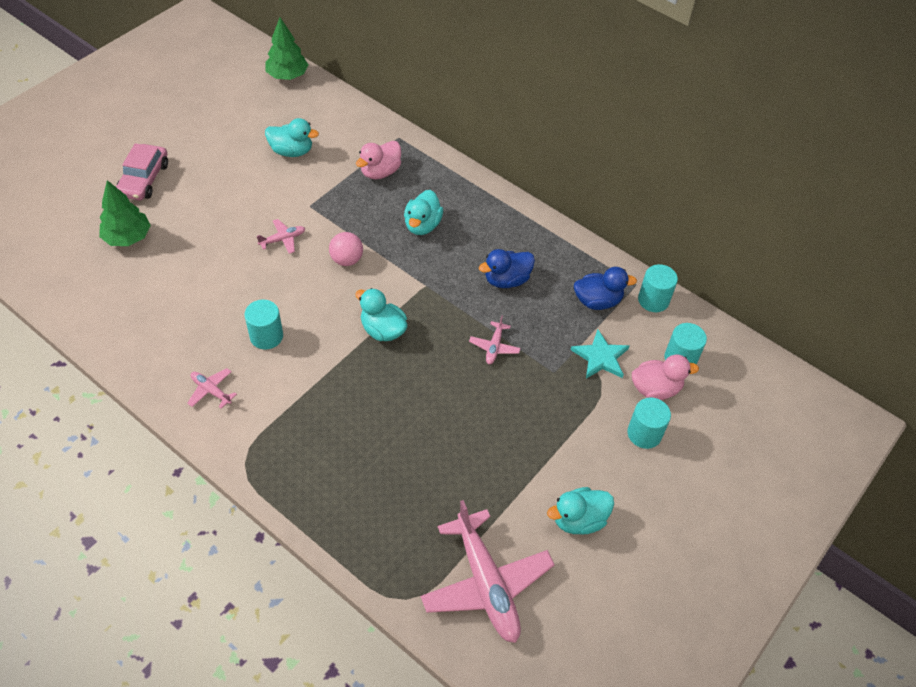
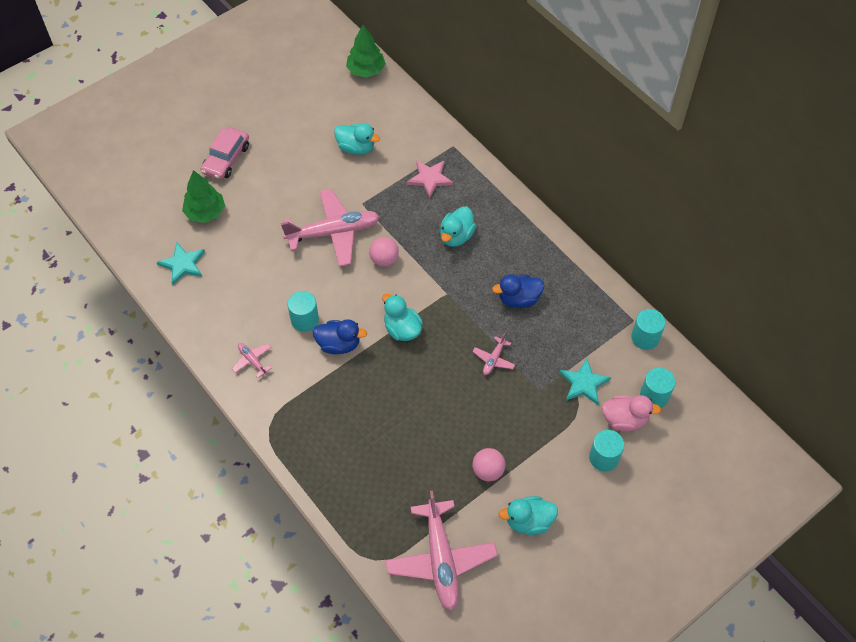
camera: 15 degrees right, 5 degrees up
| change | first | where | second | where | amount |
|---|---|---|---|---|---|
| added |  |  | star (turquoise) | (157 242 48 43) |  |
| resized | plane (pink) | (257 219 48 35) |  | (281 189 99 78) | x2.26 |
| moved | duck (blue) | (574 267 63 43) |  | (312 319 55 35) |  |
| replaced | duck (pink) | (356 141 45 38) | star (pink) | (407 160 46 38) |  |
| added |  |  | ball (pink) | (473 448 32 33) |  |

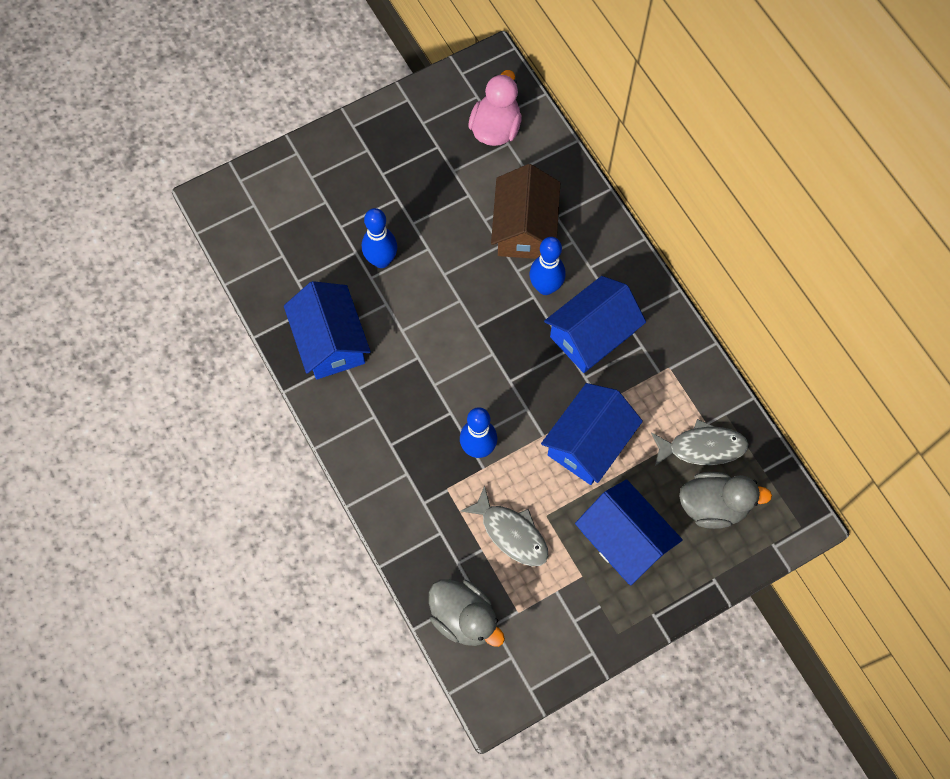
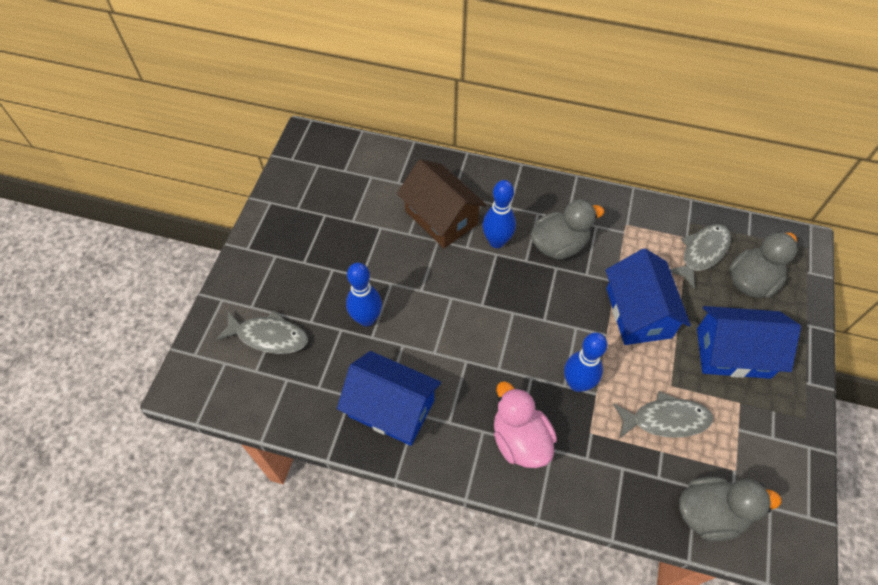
camera: 45 degrees left, 10 degrees down
| change | first | where | second | where | amount |
|---|---|---|---|---|---|
| added |  |  | fish (grey) | (216 310 92 44) |  |
| moved | duck (pink) | (468 70 54 76) |  | (494 381 63 87) |  |
| replaced | house (blue) | (544 276 102 97) | duck (grey) | (530 200 74 59) |  |

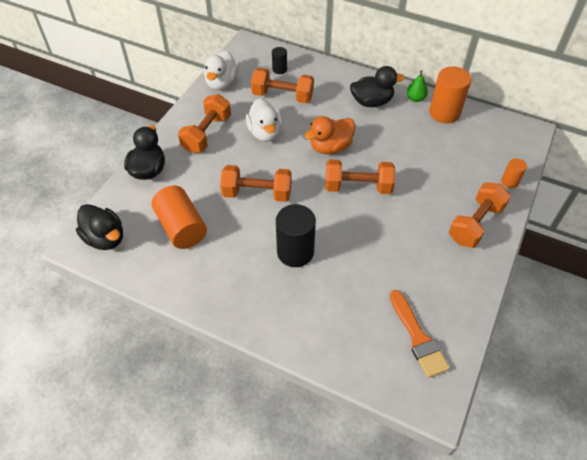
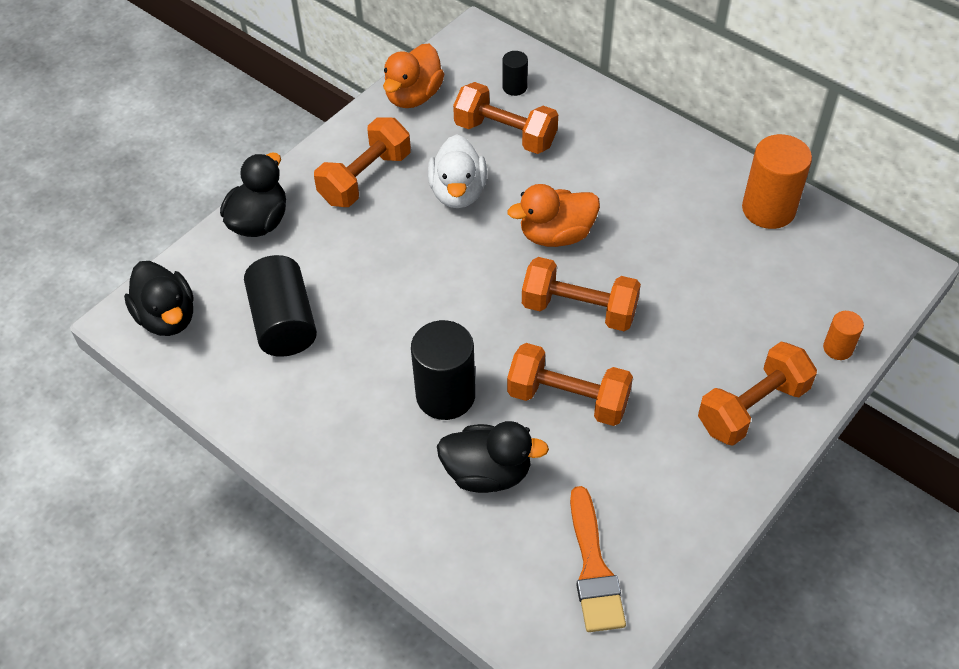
camera: 15 degrees right, 0 degrees up
| change | first | where | second | where | amount |
|---|---|---|---|---|---|
| recoloured | cylinder (orange) | (152 185 55 64) | cylinder (black) | (244 255 73 102) |  |
| recoloured | duck (white) | (204 50 35 40) | duck (orange) | (383 44 61 64) |  |
| moved | duck (black) | (350 66 55 41) |  | (437 421 112 72) |  |
| moved | dumbbell (orange) | (220 165 72 37) |  | (507 343 126 83) |  |
| removed | pear (green) | (407 70 21 32) |  |  |  |

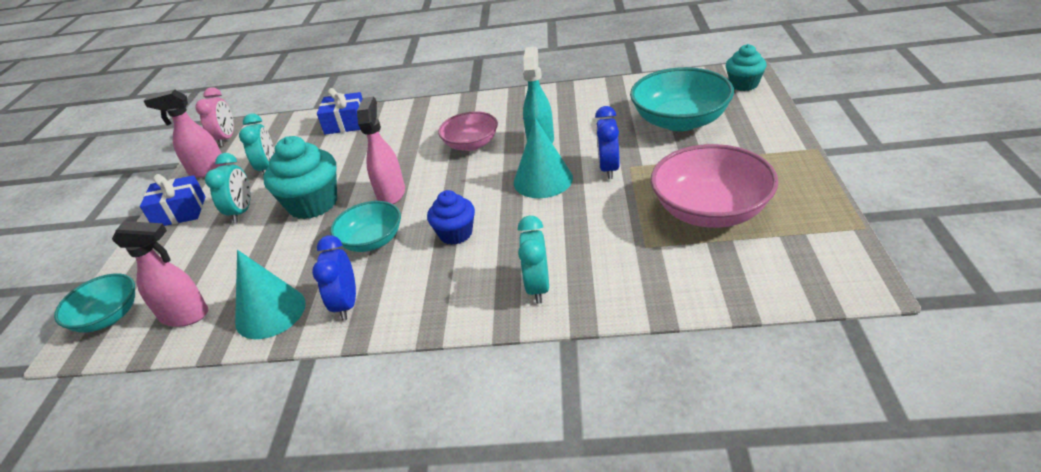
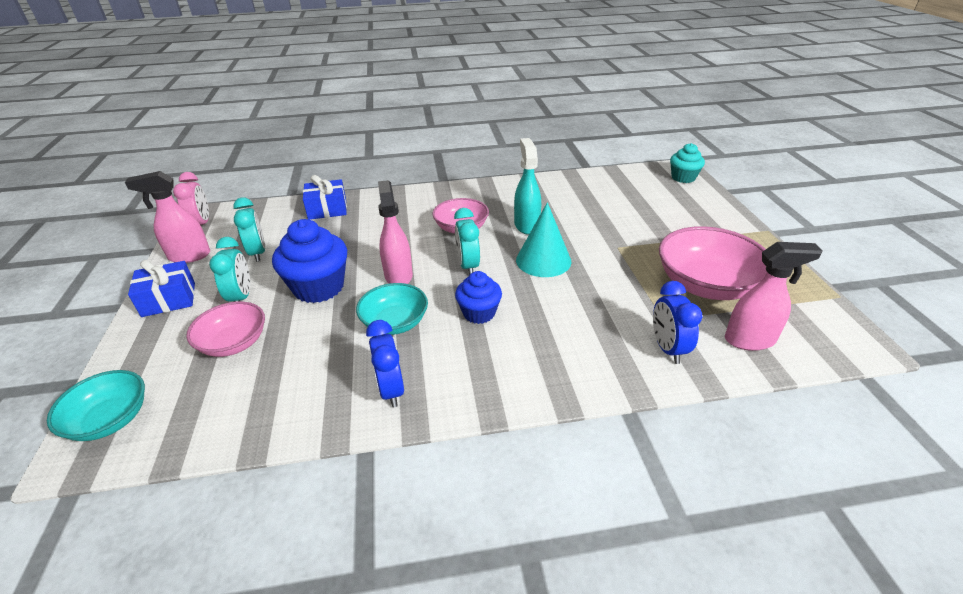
camera: 15 degrees left, 0 degrees up
| change | first | where | second | where | amount |
|---|---|---|---|---|---|
| added |  |  | bowl (pink) | (186 302 79 55) |  |
| recoloured | cupcake (turquoise) | (263 136 74 83) | cupcake (blue) | (272 219 75 84) |  |
| moved | clock (turquoise) | (518 216 31 88) |  | (454 208 26 67) |  |
| moved | clock (blue) | (595 106 25 73) |  | (653 281 49 83) |  |
| moved | spray bottle (pink) | (112 221 96 106) |  | (725 242 98 109) |  |
| removed | cone (turquoise) | (235 250 71 89) |  |  |  |
| removed | bowl (turquoise) | (630 67 104 64) |  |  |  |

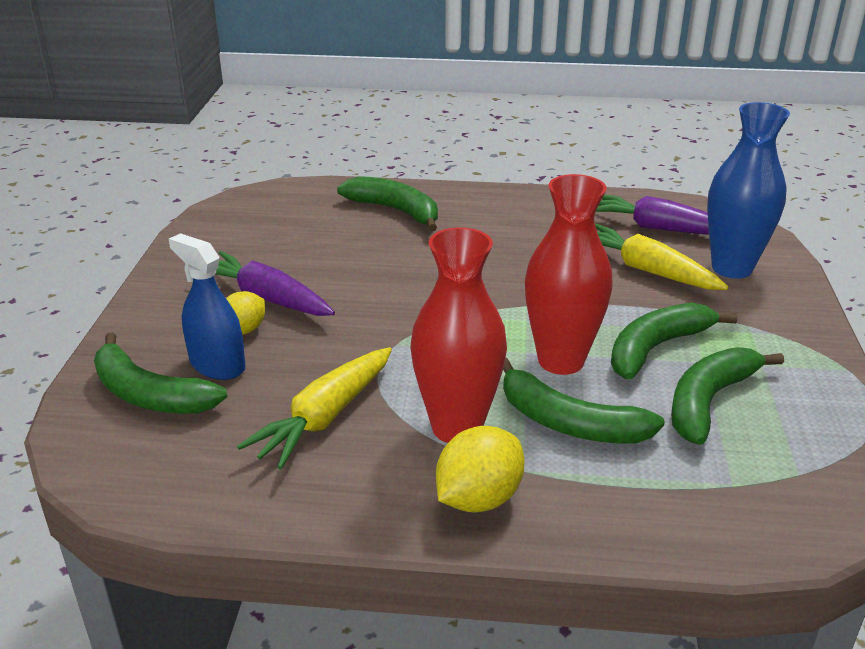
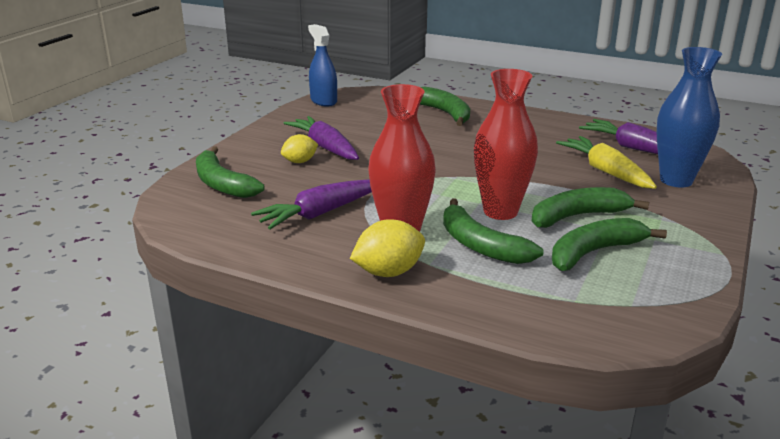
camera: 20 degrees right, 5 degrees down
| change | first | where | second | where | amount |
|---|---|---|---|---|---|
| recoloured | carrot (yellow) | (237 347 155 122) | carrot (purple) | (251 179 121 51) |  |
| moved | spray bottle (blue) | (169 233 77 147) |  | (308 24 29 83) |  |

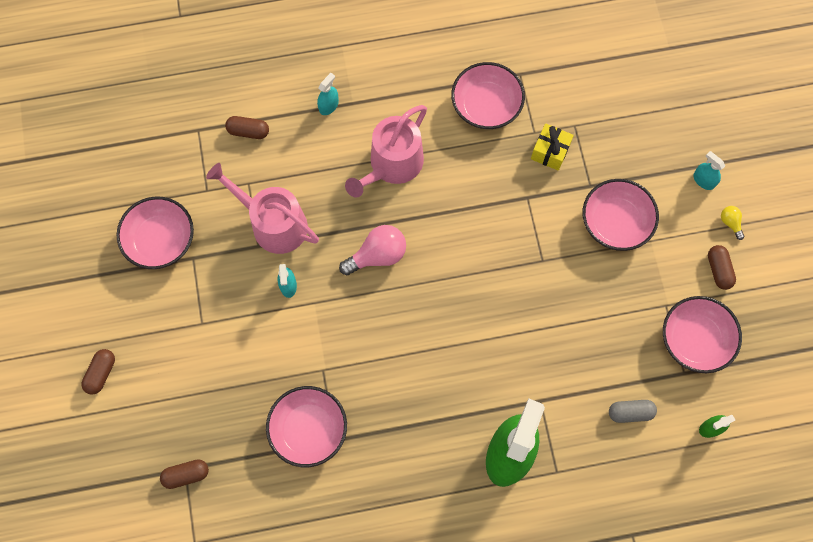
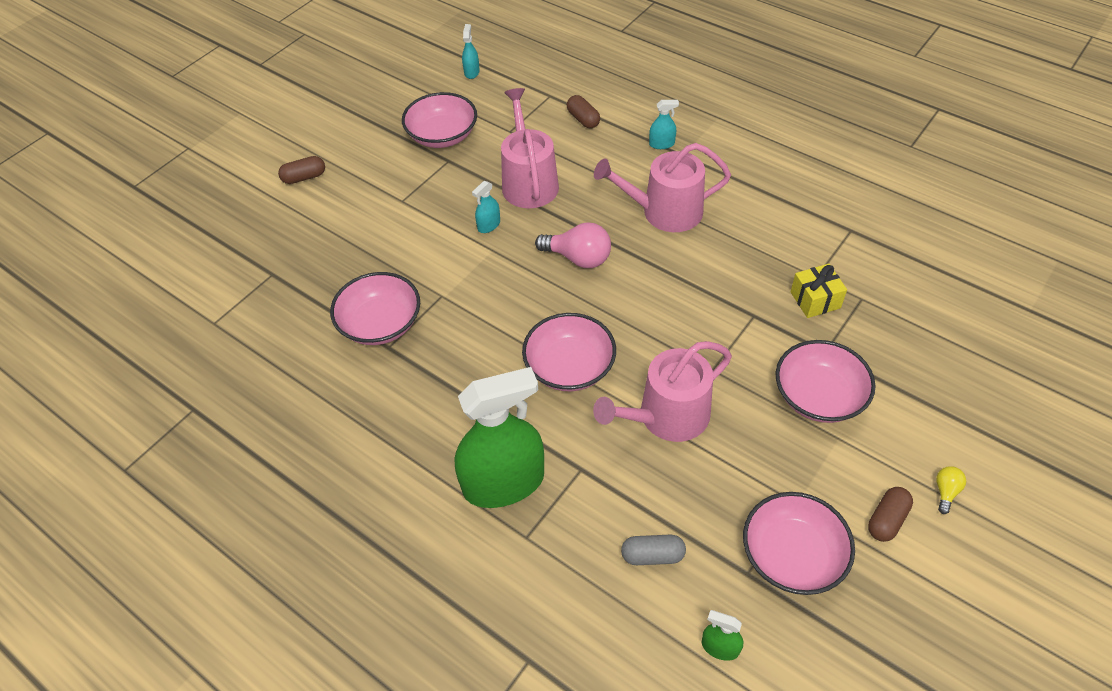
camera: 50 degrees right, 20 degrees down
| change | first | where | second | where | amount |
|---|---|---|---|---|---|
| moved | spray bottle (turquoise) | (693 151 32 39) |  | (462 24 18 55) |  |
| moved | bowl (pink) | (451 62 74 67) |  | (522 313 94 78) |  |
| added |  |  | watering can (pink) | (593 341 139 101) |  |
| turned | capsule (grey) | (609 400 48 23) |  | (621 535 65 30) | 45 degrees counterclockwise |
| removed | capsule (brown) | (160 459 49 30) |  |  |  |

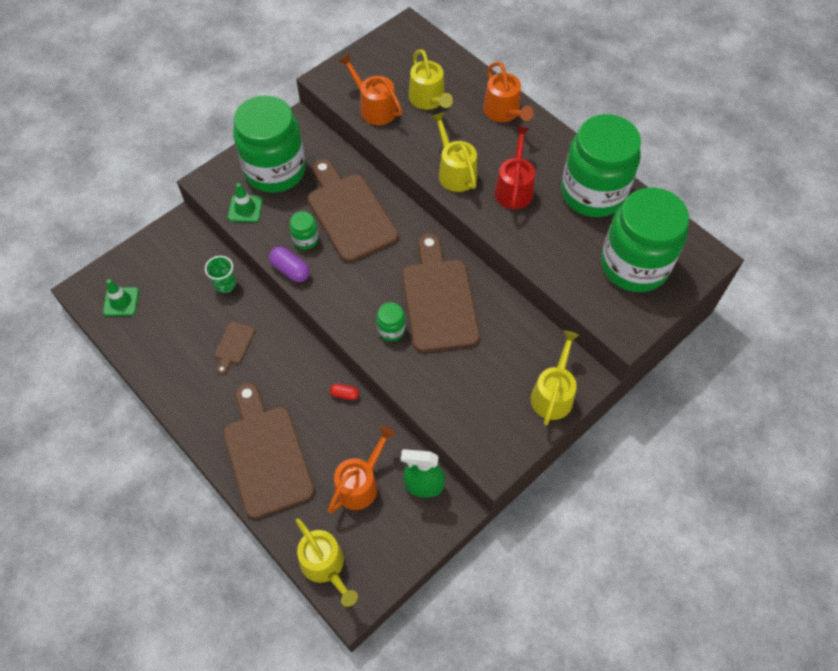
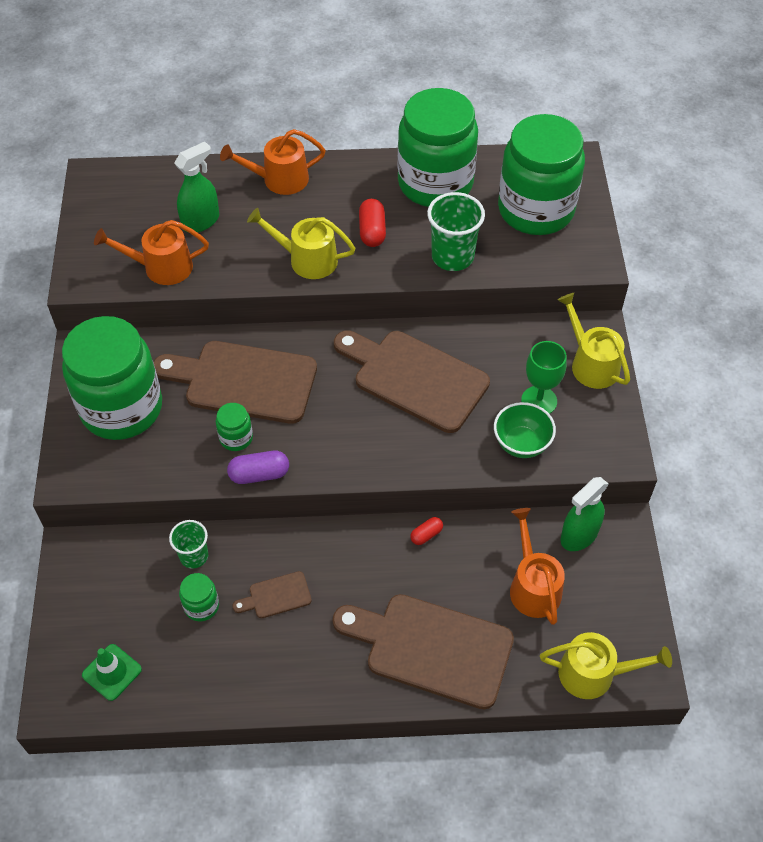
camera: 50 degrees left, 5 degrees down
| change | first | where | second | where | amount |
|---|---|---|---|---|---|
| replaced | watering can (yellow) | (409 49 44 61) | spray bottle (green) | (174 142 45 91) |  |
| moved | jar (green) | (376 302 29 39) |  | (179 573 40 49) |  |
| turned | watering can (orange) | (483 62 51 60) |  | (220 129 106 66) | 150 degrees clockwise |
| turned | cutting board (brown) | (214 321 41 54) |  | (232 571 80 47) | 105 degrees clockwise |
| replaced | watering can (red) | (494 126 41 83) | capsule (red) | (359 199 27 48) |  |
| added |  |  | cup (green) | (427 192 58 79) |  |
| added |  |  | bowl (green) | (494 402 62 56) |  |
| added |  |  | goblet (green) | (521 341 46 73) |  |
| removed | traffic cone (green) | (228 183 35 39) |  |  |  |

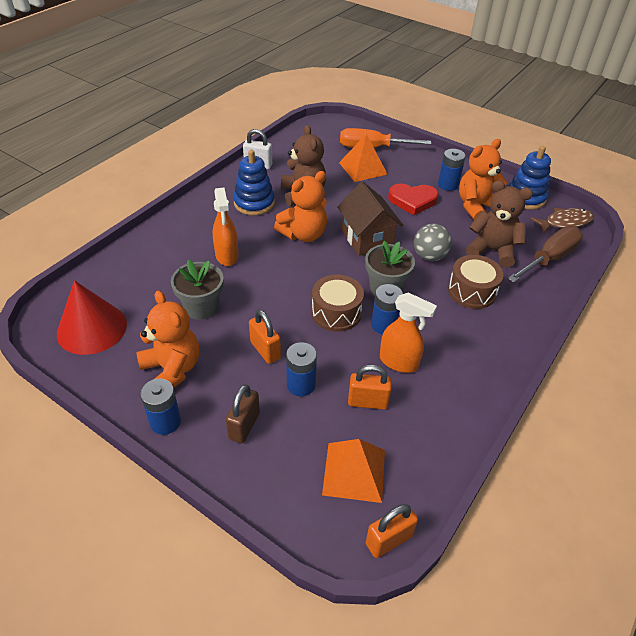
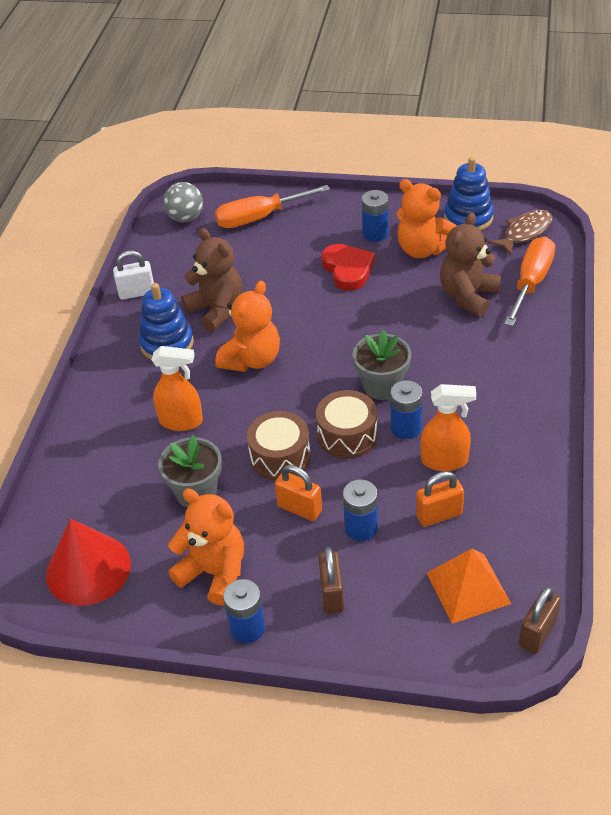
camera: 20 degrees left, 0 degrees up
| change | first | where | second | where | amount |
|---|---|---|---|---|---|
| turned | spray bottle (orange) | (213 188 26 78) |  | (151 346 52 85) | 45 degrees counterclockwise |
| moved | ball (grey) | (414 224 38 37) |  | (163 182 40 40) |  |
| moved | drum (brown) | (448 255 55 54) |  | (247 411 64 69) |  |
| turned | heart (red) | (388 183 51 32) |  | (321 244 54 47) | 90 degrees counterclockwise |
| turned | teddy bear (orange) | (459 139 49 81) |  | (397 179 59 79) | 90 degrees counterclockwise |
| turned | teddy bear (brown) | (466 180 67 88) |  | (440 212 61 105) | 60 degrees counterclockwise |
| recoloured | screwdriver (brown) | (508 226 75 57) | screwdriver (orange) | (504 237 51 89) |  |
| recoloured | padlock (orange) | (366 504 52 54) | padlock (brown) | (519 587 42 67) |  |
| removed | house (brown) | (337 181 66 75) |  |  |  |
| removed | pyramid (orange) | (339 134 48 48) |  |  |  |

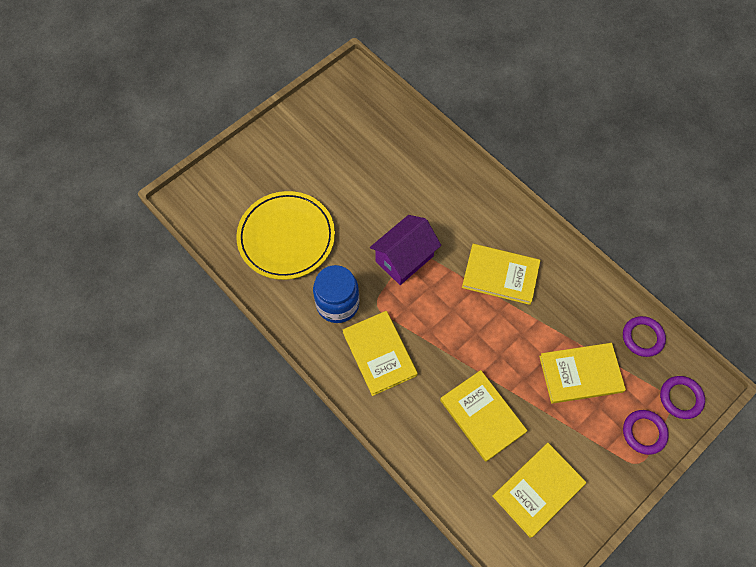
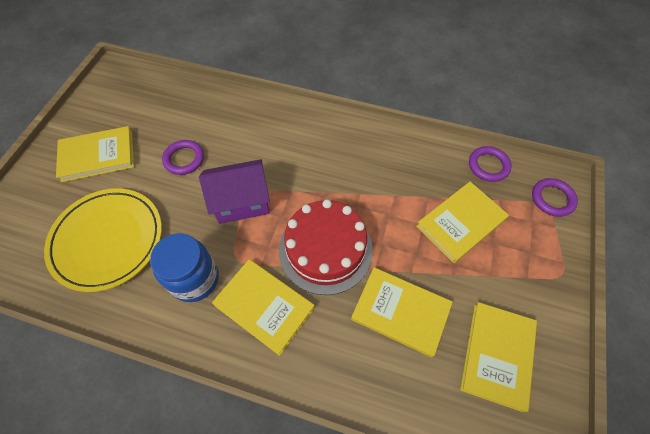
camera: 30 degrees left, 5 degrees down
| change | first | where | second | where | amount |
|---|---|---|---|---|---|
| moved | book (yellow) | (462 244 79 61) |  | (56 126 78 56) |  |
| moved | ring (purple) | (623 410 46 45) |  | (162 140 42 35) |  |
| turned | house (purple) | (370 215 71 70) |  | (199 159 71 65) | 60 degrees clockwise |
| added |  |  | cake (red) | (279 199 94 96) |  |

